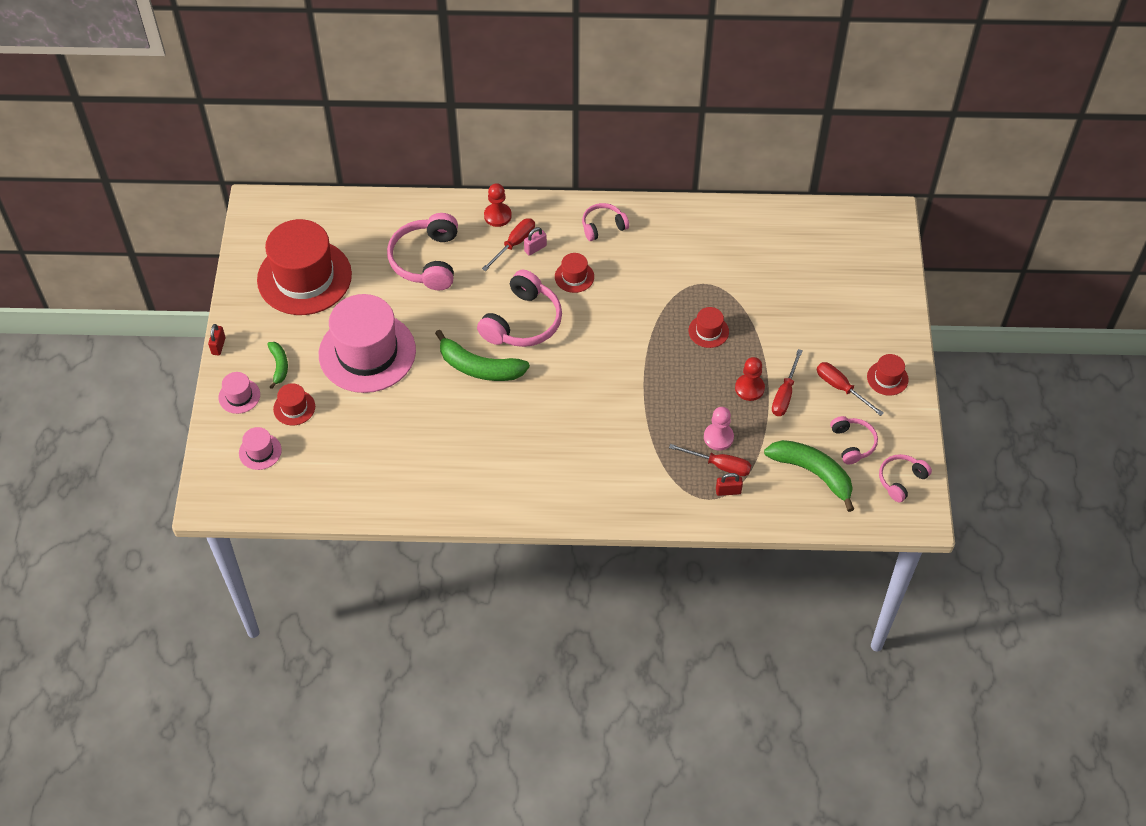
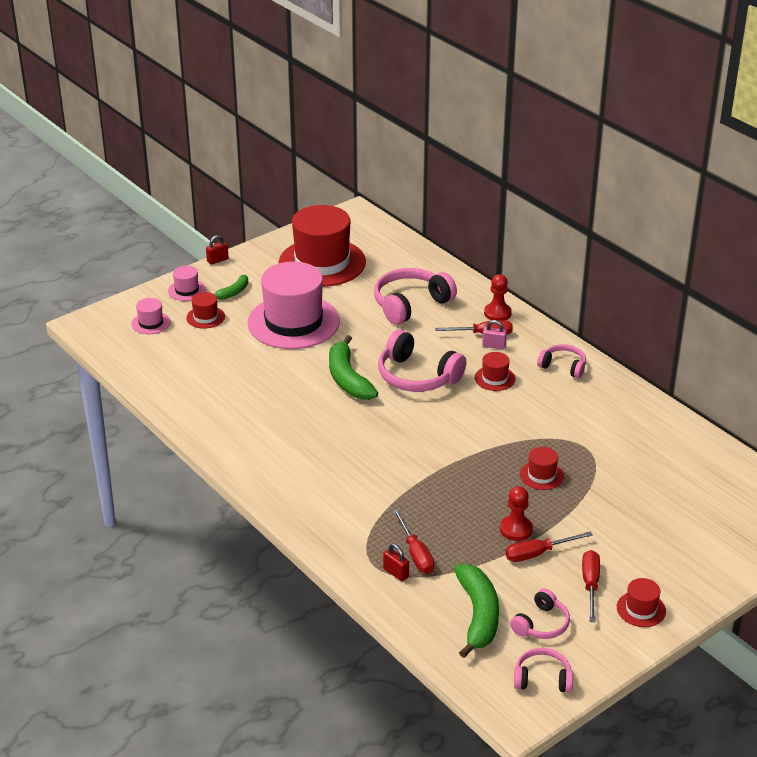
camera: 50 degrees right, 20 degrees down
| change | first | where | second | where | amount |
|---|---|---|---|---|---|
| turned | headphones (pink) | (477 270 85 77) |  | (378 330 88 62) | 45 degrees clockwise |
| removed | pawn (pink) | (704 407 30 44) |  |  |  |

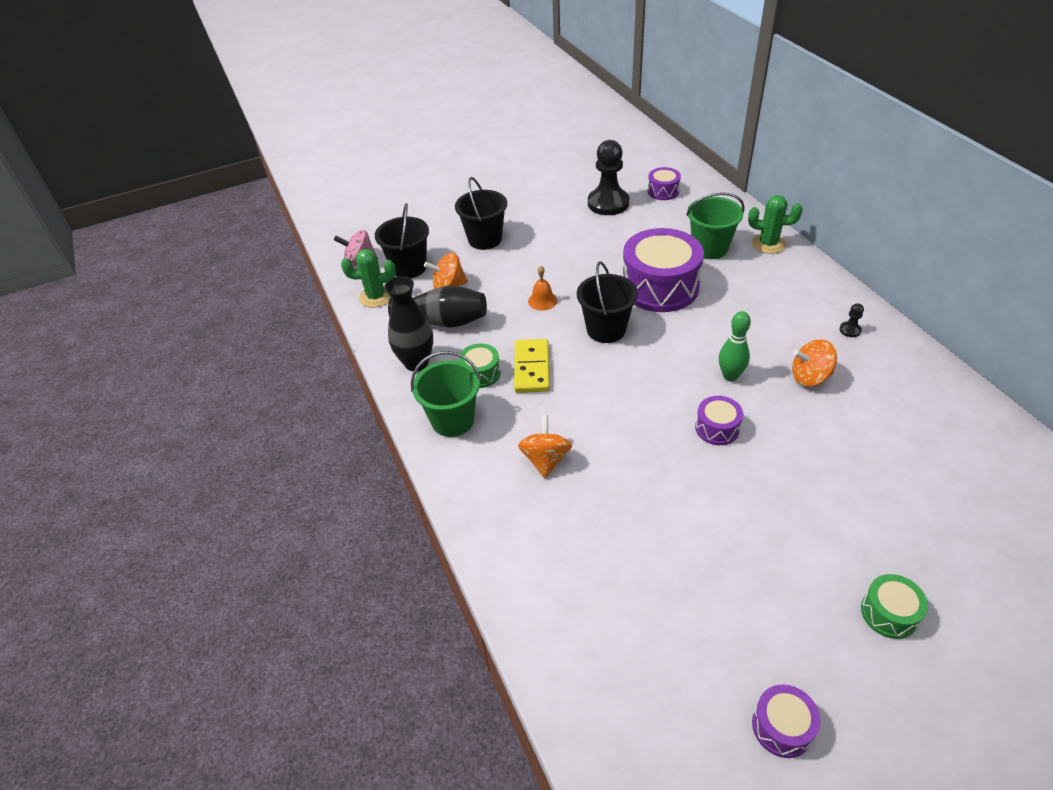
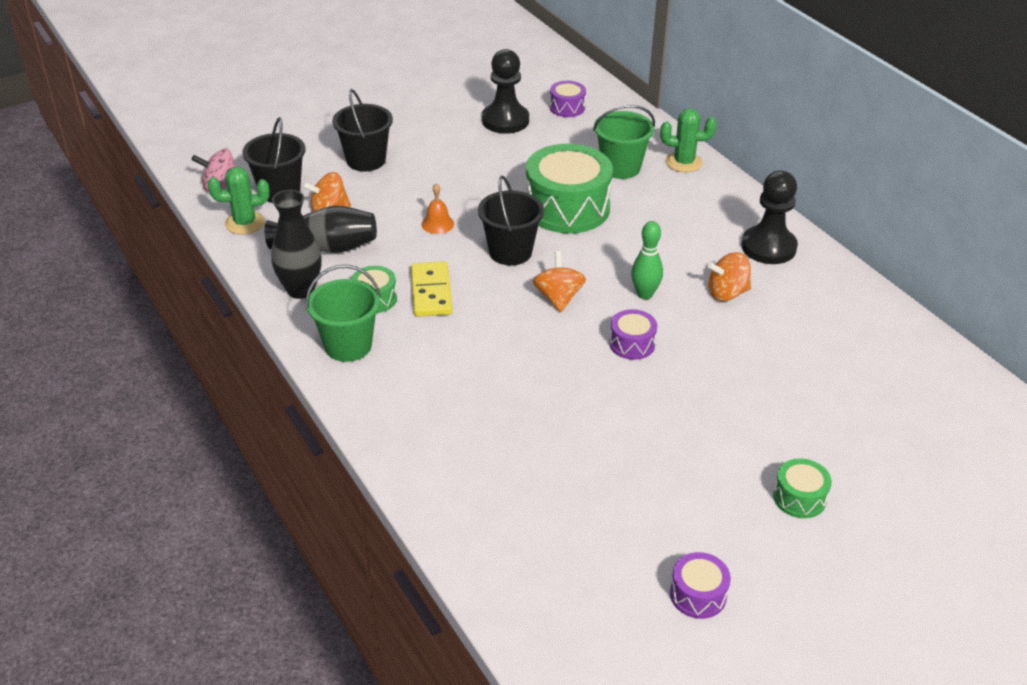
camera: 10 degrees left, 5 degrees down
| change | first | where | second | where | amount |
|---|---|---|---|---|---|
| recoloured | drum (purple) | (623 228 81 84) | drum (green) | (526 144 87 89) |  |
| moved | spinning top (orange) | (518 415 54 63) |  | (533 251 53 61) |  |
| resized | pawn (black) | (839 303 25 34) |  | (742 171 56 93) | x2.50 |

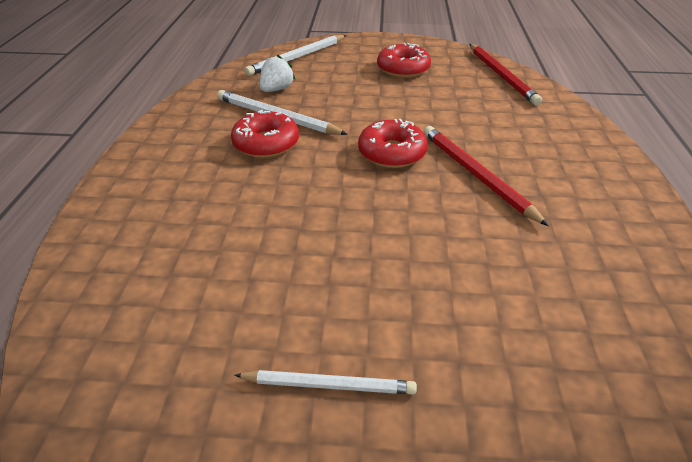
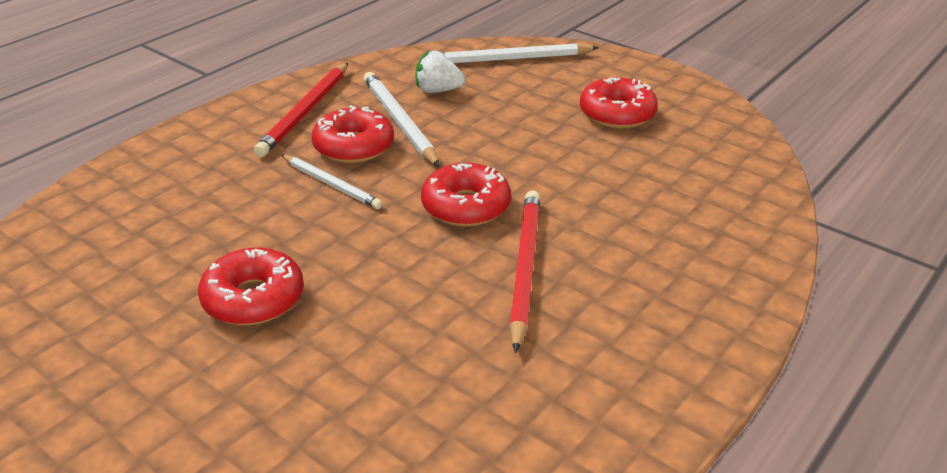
camera: 35 degrees right, 5 degrees down
| change | first | where | second | where | amount |
|---|---|---|---|---|---|
| added |  |  | donut (red) | (198 248 106 77) |  |
| moved | pencil (red) | (469 44 73 61) |  | (254 63 94 94) |  |
| moved | pencil (white) | (234 370 183 25) |  | (281 155 102 54) |  |
| turned | strawberry (white) | (259 55 37 37) |  | (415 50 50 43) | 150 degrees counterclockwise |

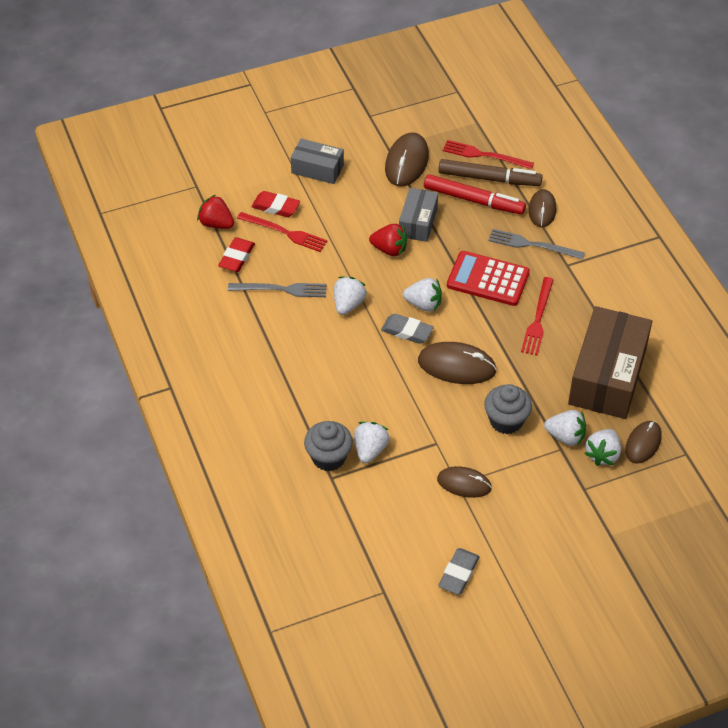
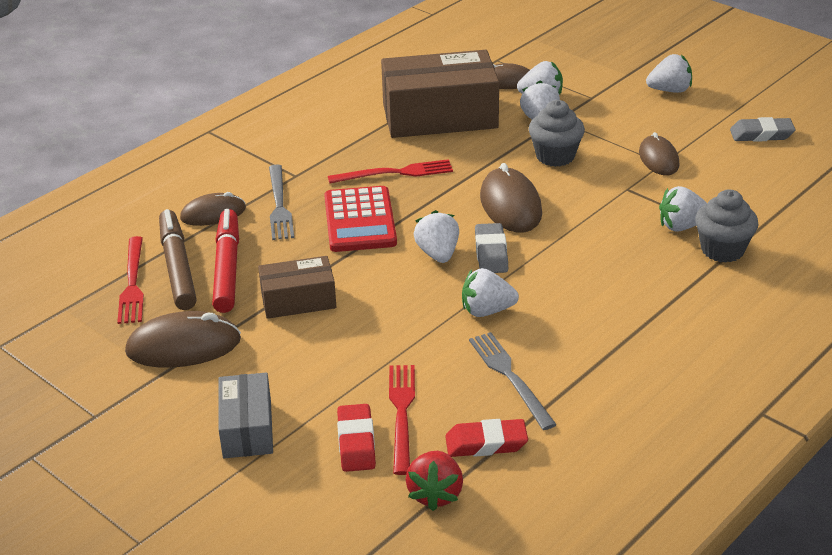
camera: 115 degrees left, 15 degrees down
| change | first | where | second | where | amount |
|---|---|---|---|---|---|
| recoloured | box (grey) | (399 188 39 54) | box (brown) | (258 256 78 63) |  |
| added |  |  | strawberry (white) | (646 54 46 39) |  |
| removed | strawberry (red) | (369 224 38 32) |  |  |  |

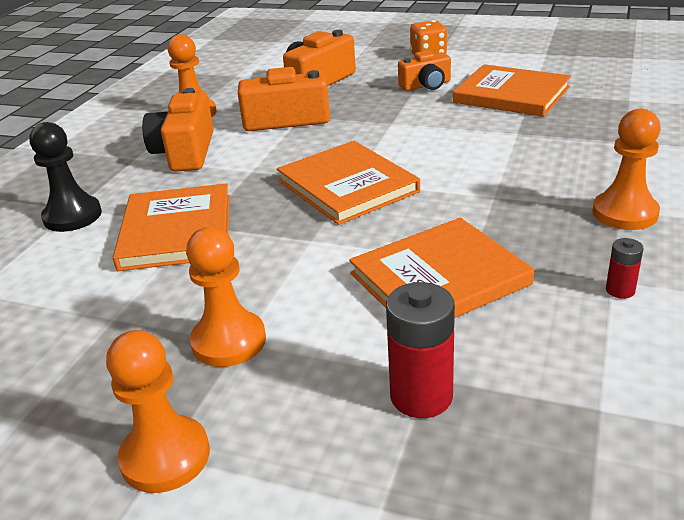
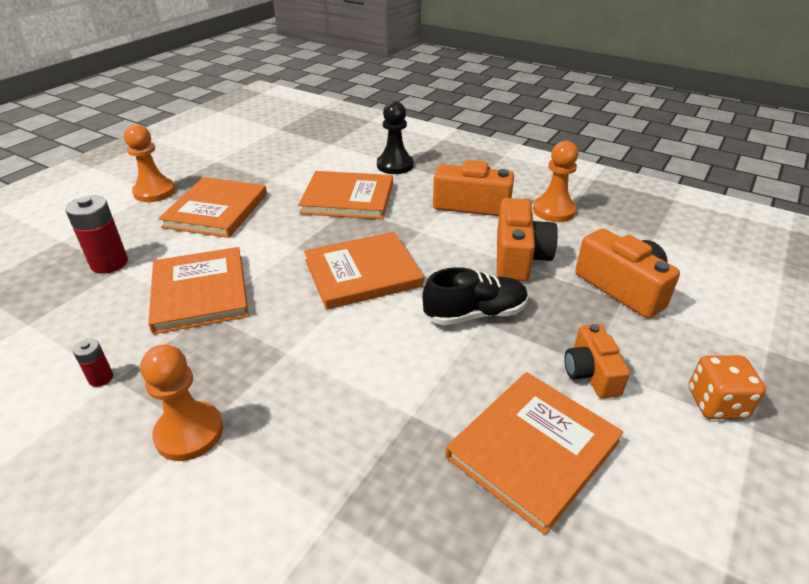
camera: 100 degrees right, 5 degrees up
| change | first | where | second | where | amount |
|---|---|---|---|---|---|
| replaced | pawn (orange) | (186 227 80 140) | book (orange) | (158 177 109 61) |  |
| added |  |  | shoe (black) | (422 267 106 58) |  |

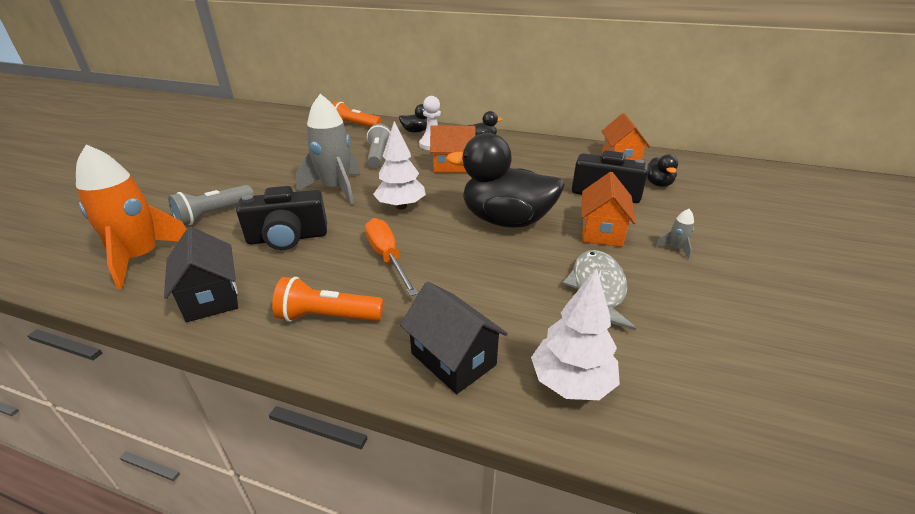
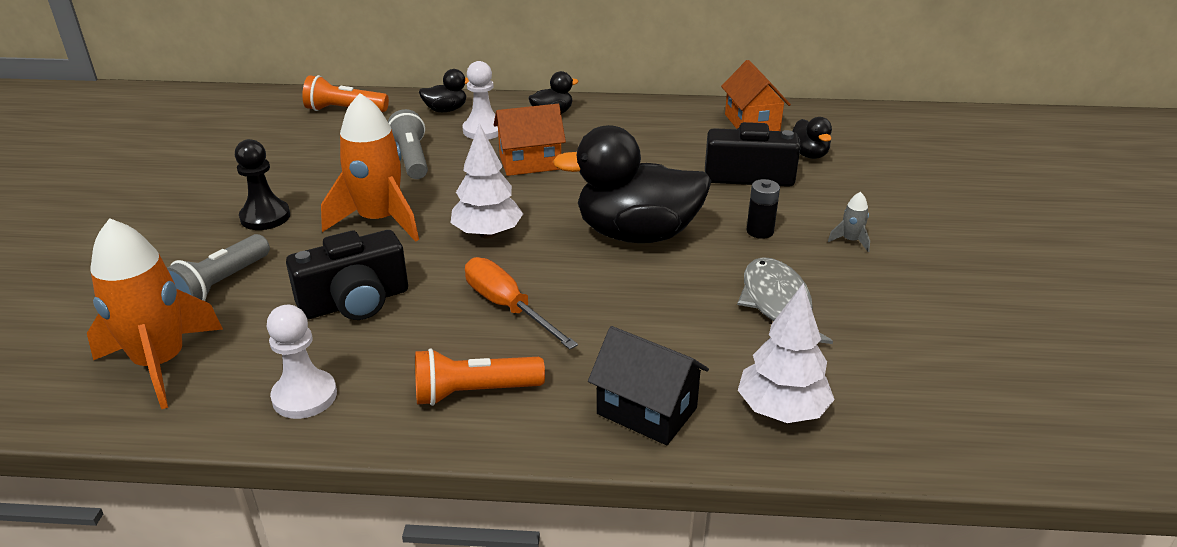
camera: 15 degrees left, 0 degrees up
| change | first | where | second | where | amount |
|---|---|---|---|---|---|
| added |  |  | pawn (black) | (235 139 55 91) |  |
| replaced | house (black) | (164 227 74 95) | pawn (white) | (267 305 70 114) |  |
| recoloured | rocket (grey) | (296 94 64 111) | rocket (orange) | (321 93 98 149) |  |
| replaced | house (orange) | (581 172 55 75) | battery (black) | (746 179 34 60) |  |

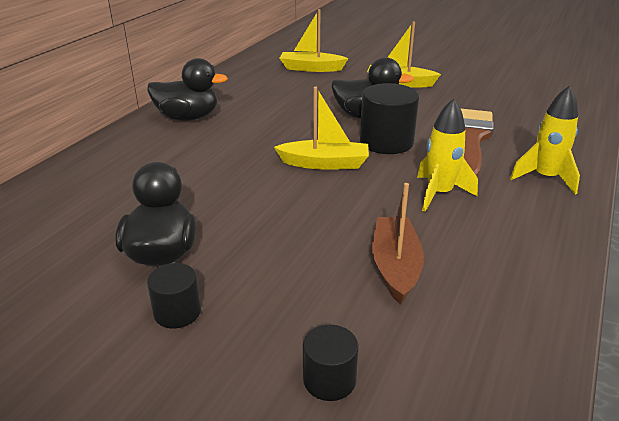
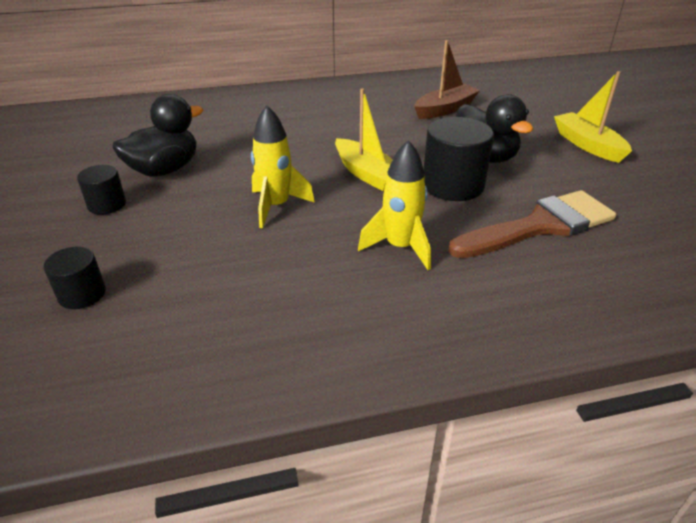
camera: 50 degrees right, 5 degrees up
| change | first | where | second | where | amount |
|---|---|---|---|---|---|
| moved | rocket (yellow) | (510 86 70 109) |  | (251 105 64 124) |  |
| moved | boat (brown) | (372 183 52 121) |  | (414 40 66 79) |  |
| removed | duck (black) | (147 58 81 63) |  |  |  |
| removed | boat (yellow) | (280 9 69 63) |  |  |  |

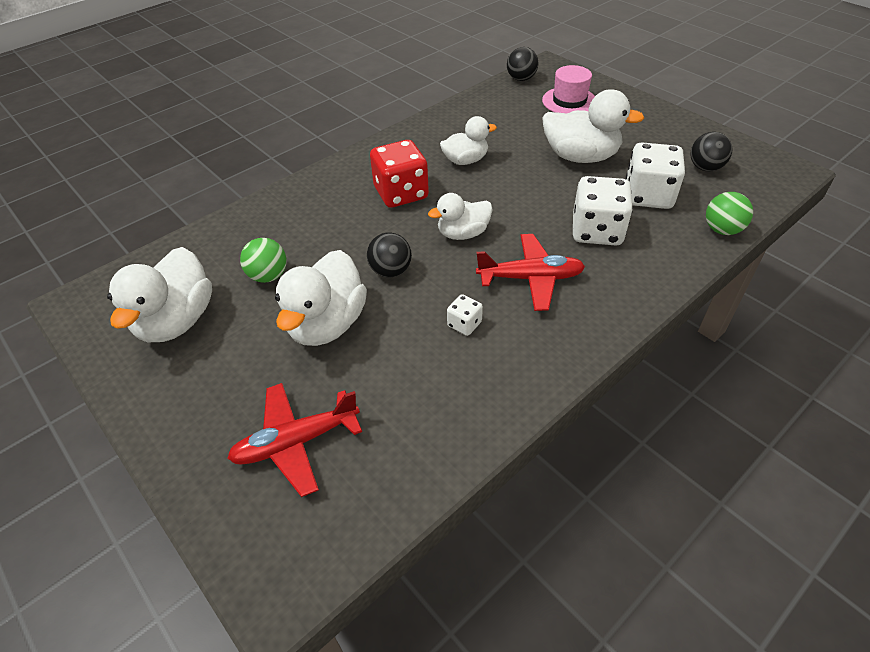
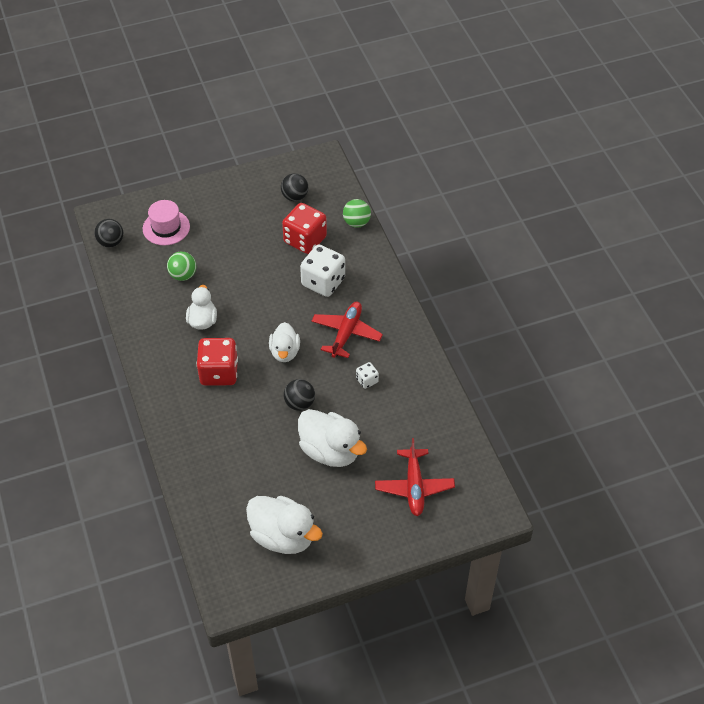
camera: 70 degrees left, 5 degrees up
| change | first | where | second | where | amount |
|---|---|---|---|---|---|
| moved | ball (green) | (240 238 47 45) |  | (167 252 29 29) |  |
| recoloured | dice (white) | (626 142 59 67) | dice (red) | (282 203 45 51) |  |
| removed | duck (white) | (542 89 102 74) |  |  |  |

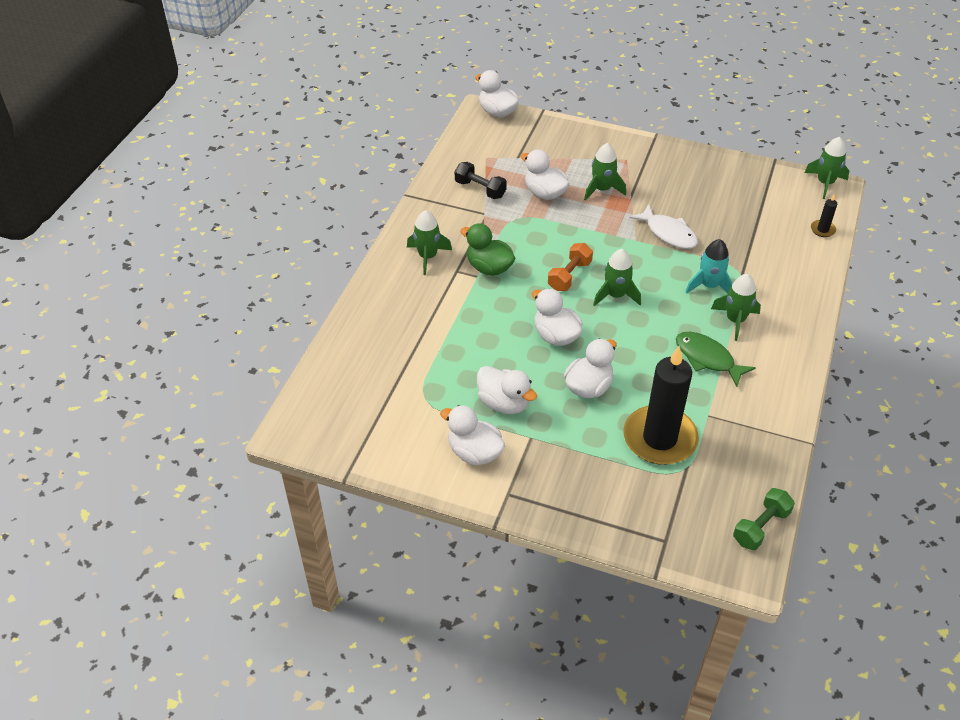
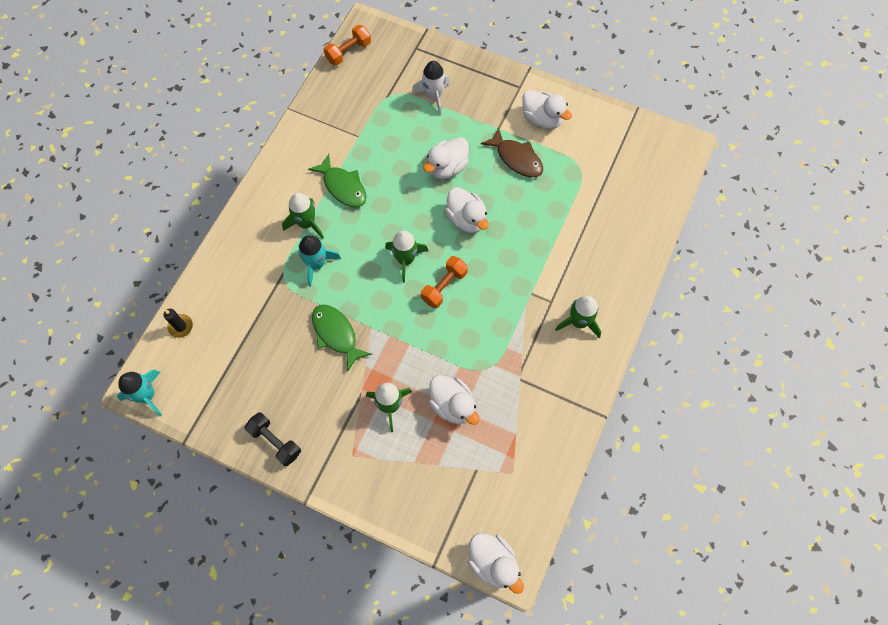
camera: 175 degrees left, 20 degrees up
| change | first | where | second | where | amount |
|---|---|---|---|---|---|
| recoloured | rocket (green) | (804 137 45 62) | rocket (turquoise) | (117 369 45 47) |  |
| moved | dumbbell (black) | (455 162 52 37) |  | (245 412 56 54) |  |
| recoloured | fish (white) | (629 204 69 45) | fish (green) | (312 305 60 67) |  |
| recoloured | dumbbell (green) | (733 488 62 62) | dumbbell (orange) | (323 25 48 41) |  |
| added |  |  | rocket (white) | (412 61 38 54) |  |
| replaced | duck (white) | (477 366 60 48) | fish (brown) | (481 127 62 50) |  |
| removed | duck (green) | (460 223 55 53) |  |  |  |
| removed | candle (black) | (623 346 76 119) |  |  |  |

